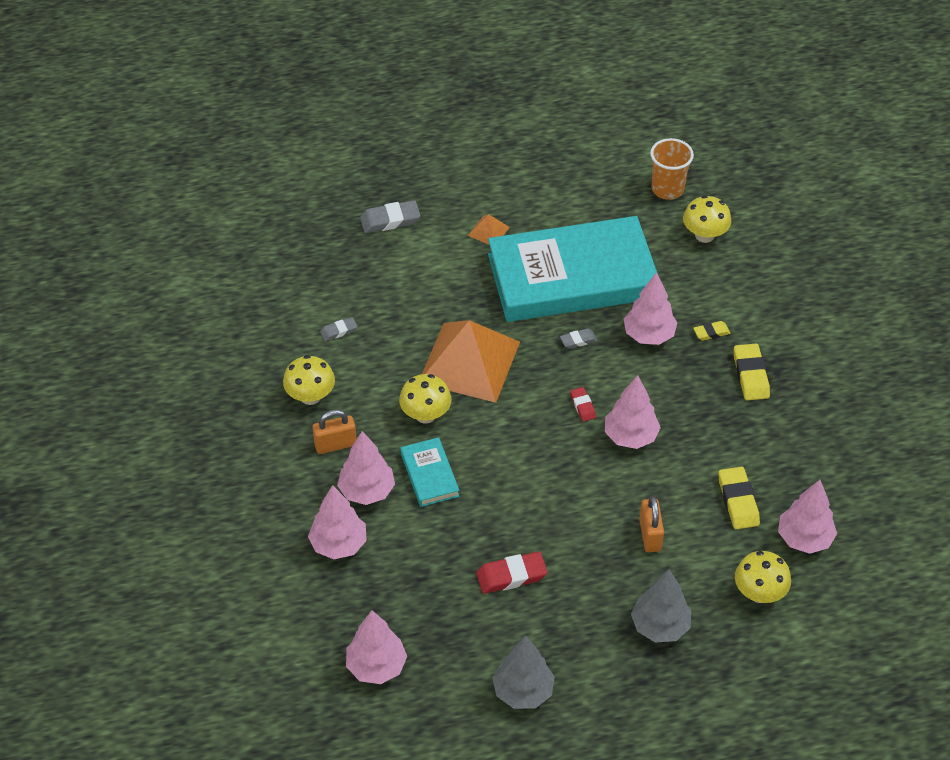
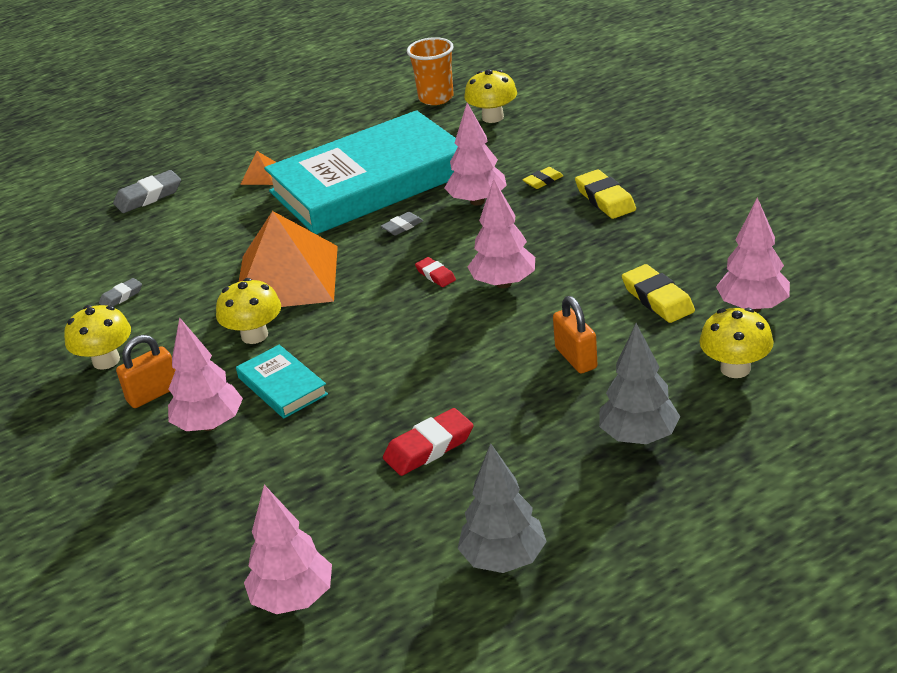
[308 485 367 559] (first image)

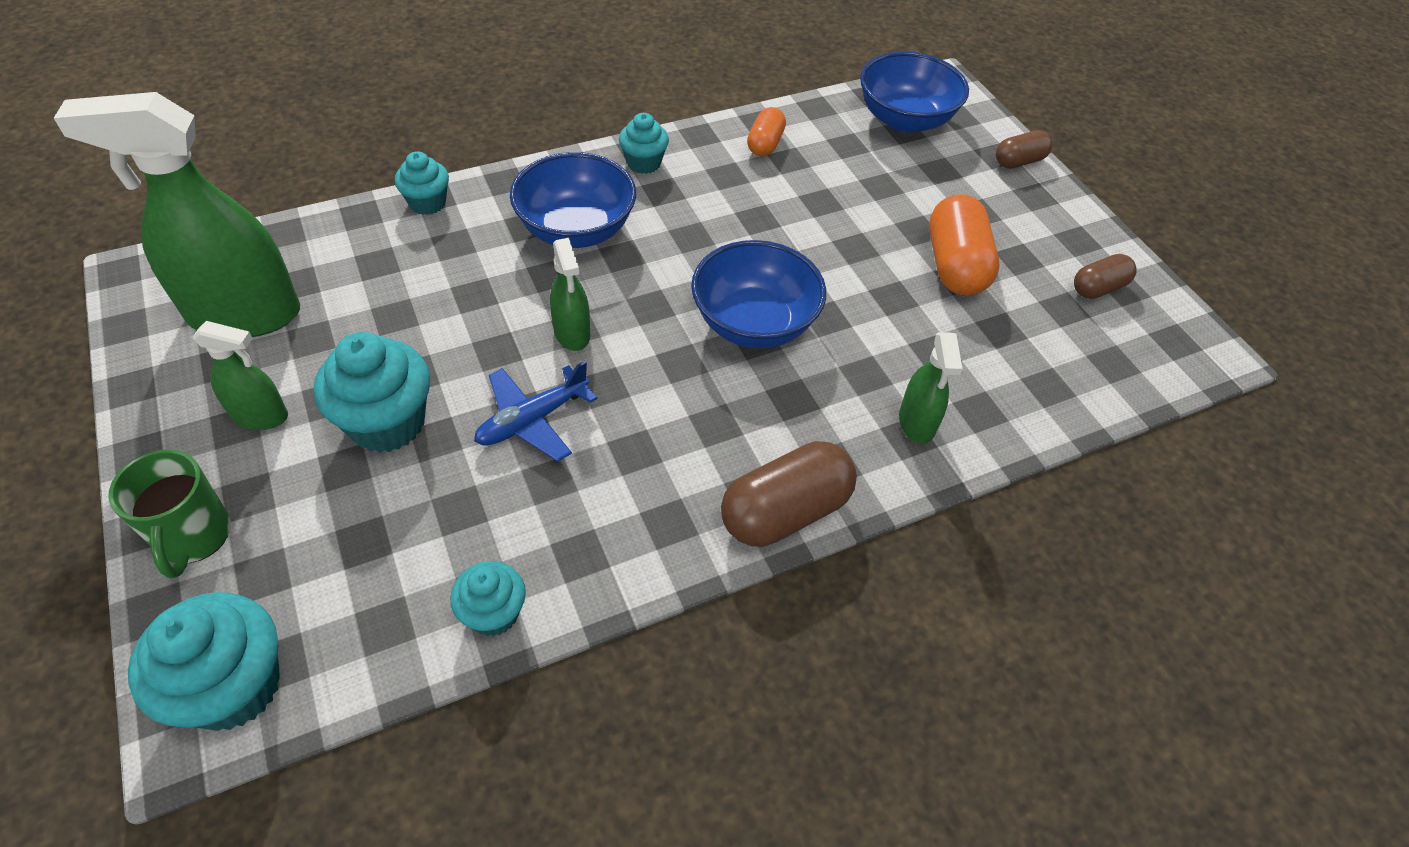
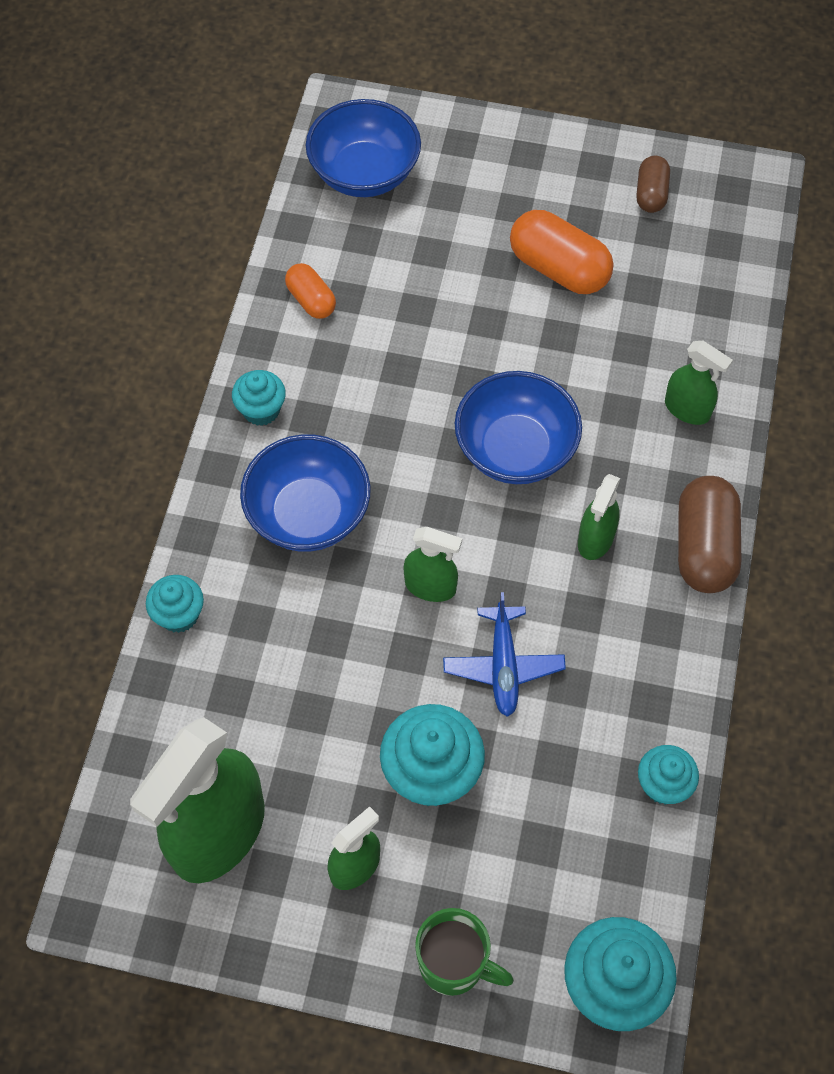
[996 130 1052 169] (first image)
[578 474 620 560]

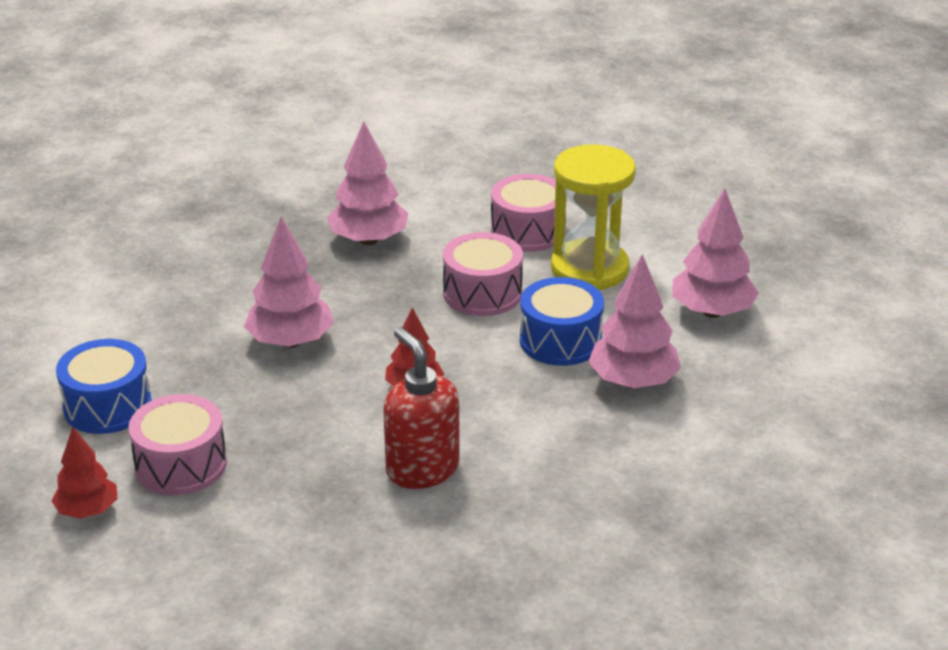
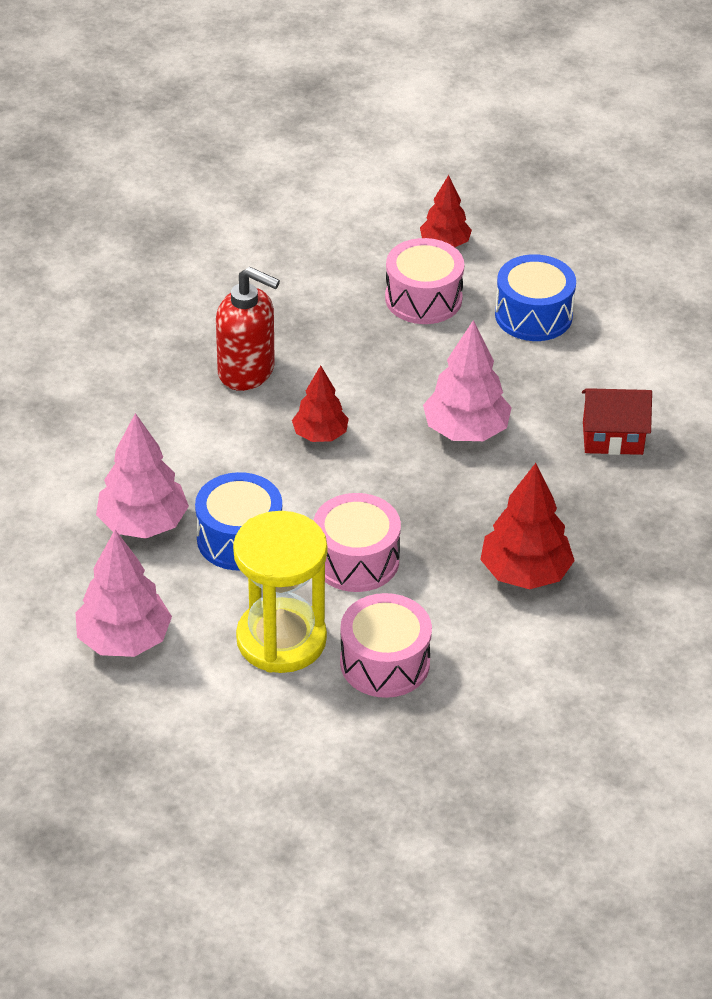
[582 388 652 455]
[480 463 575 589]

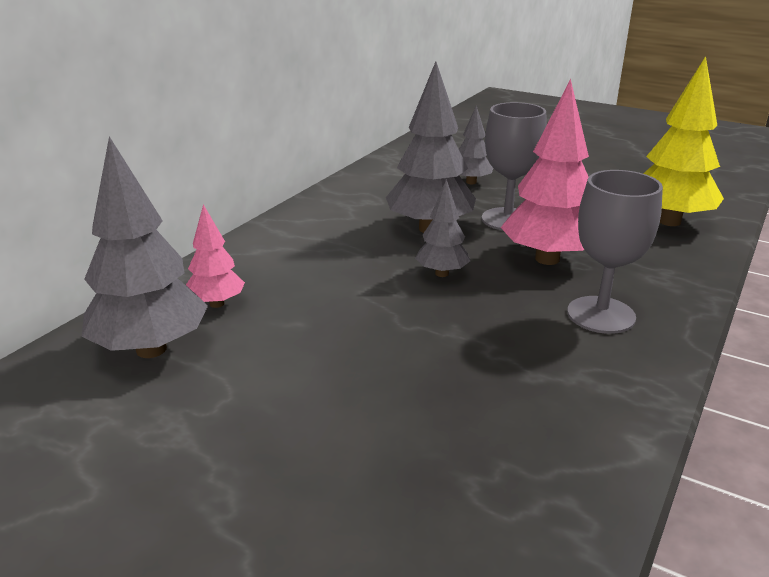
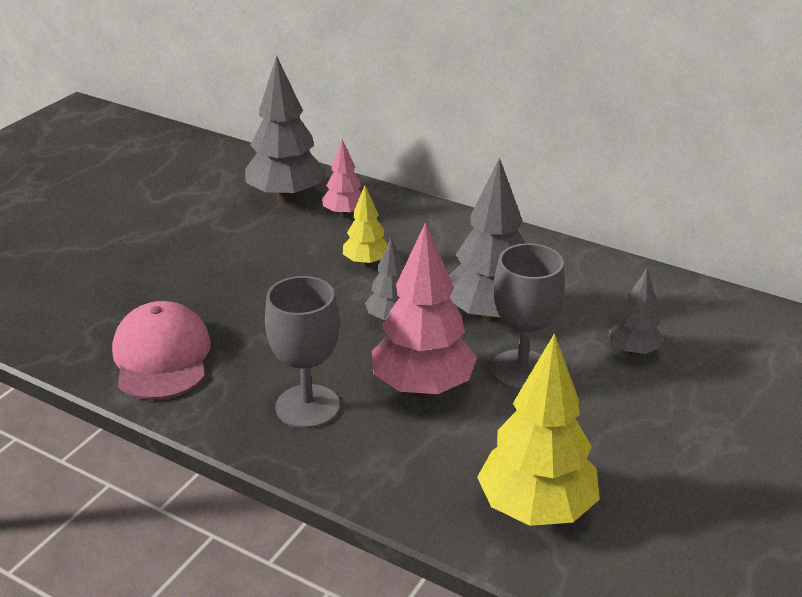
[112 301 211 400]
[343 185 388 267]

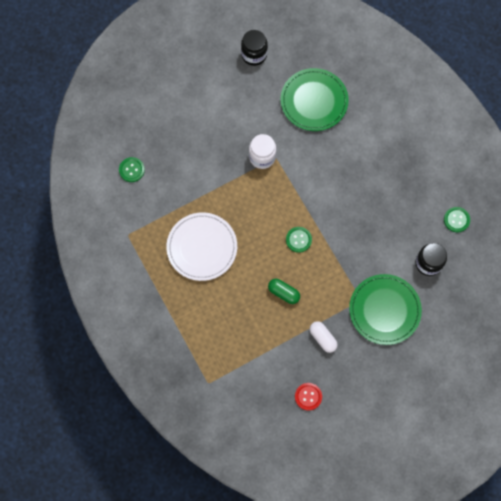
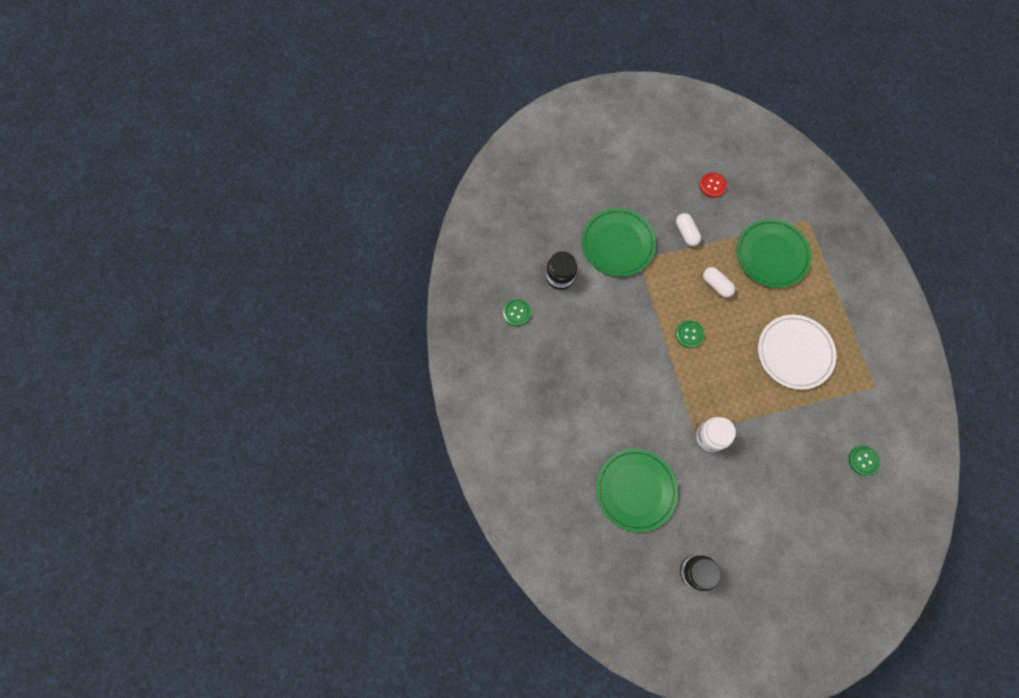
[736 219 812 288]
[703 267 735 297]

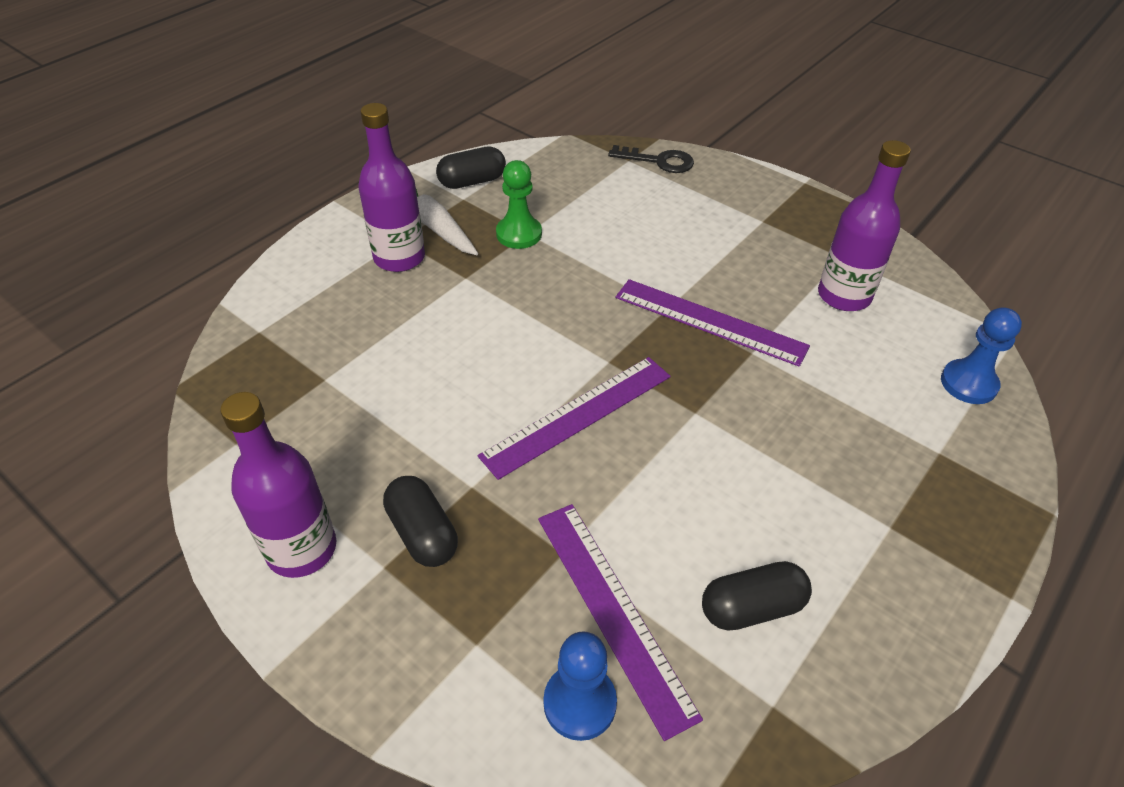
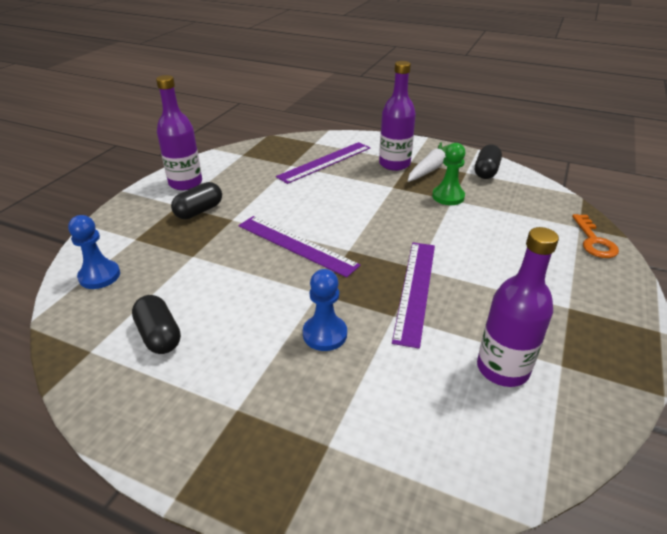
[276 142 370 184]
[303 269 347 351]
[572 214 619 258]
[475 145 502 179]

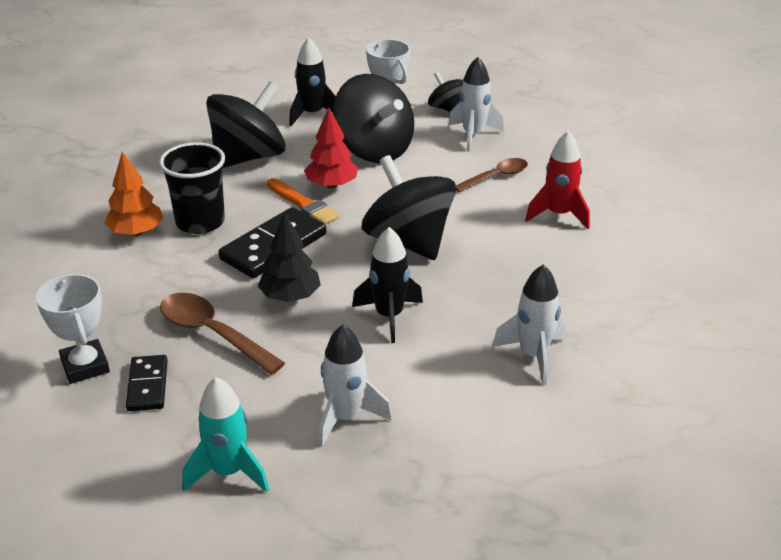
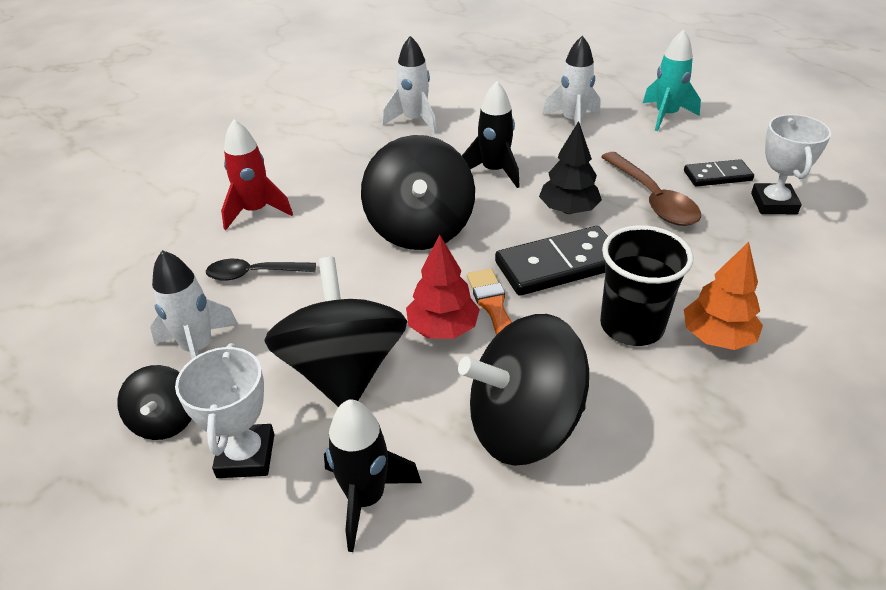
[206 259 316 281]
[684 159 754 187]

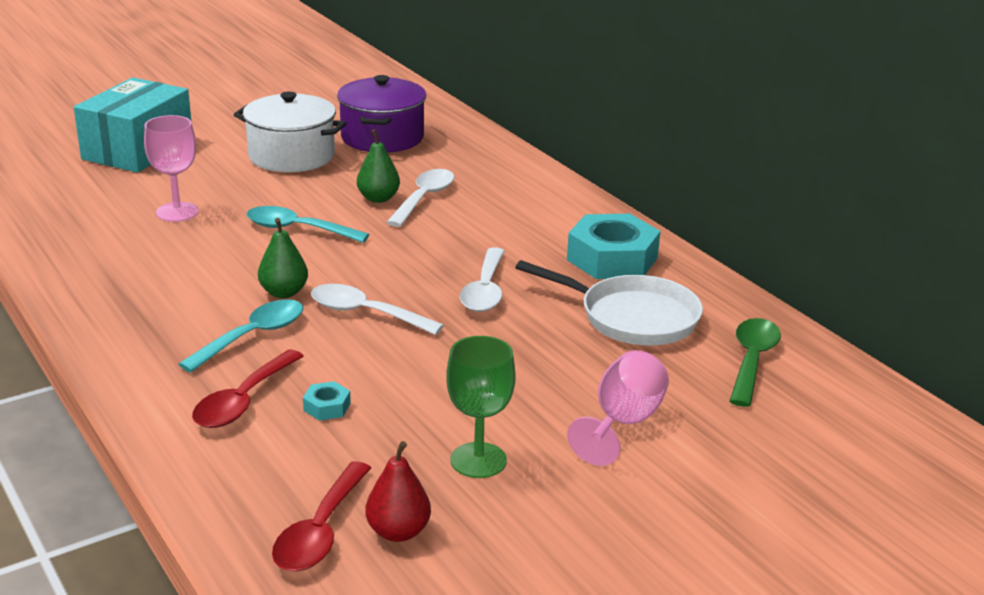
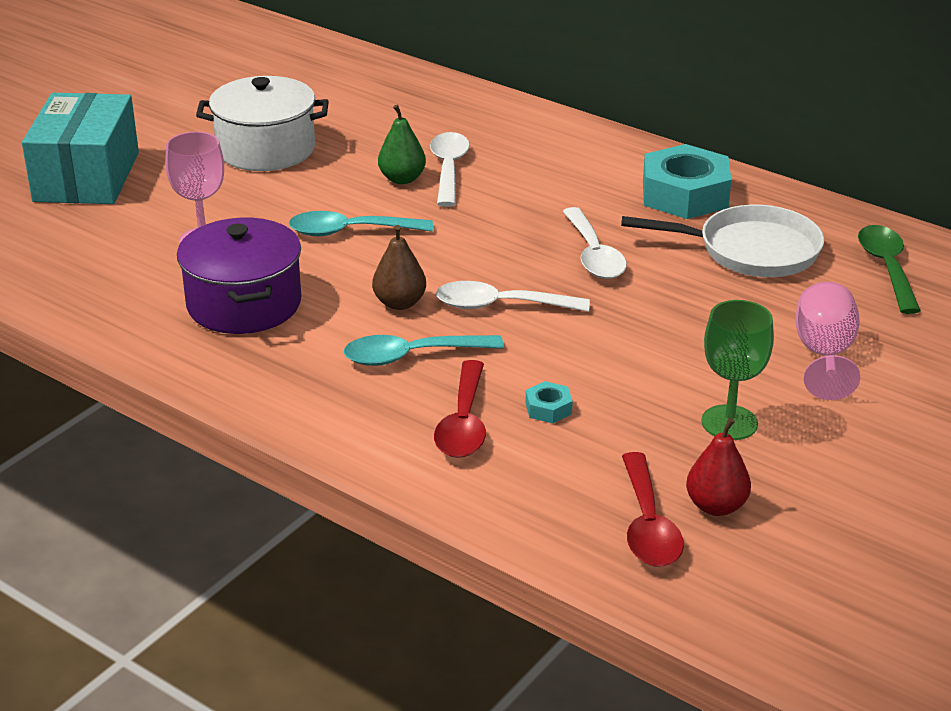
[177 218 301 334]
[372 225 426 310]
[344 335 504 366]

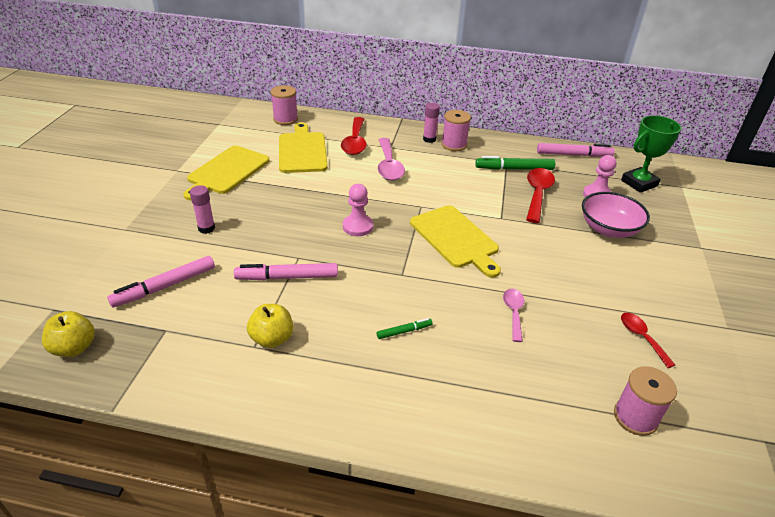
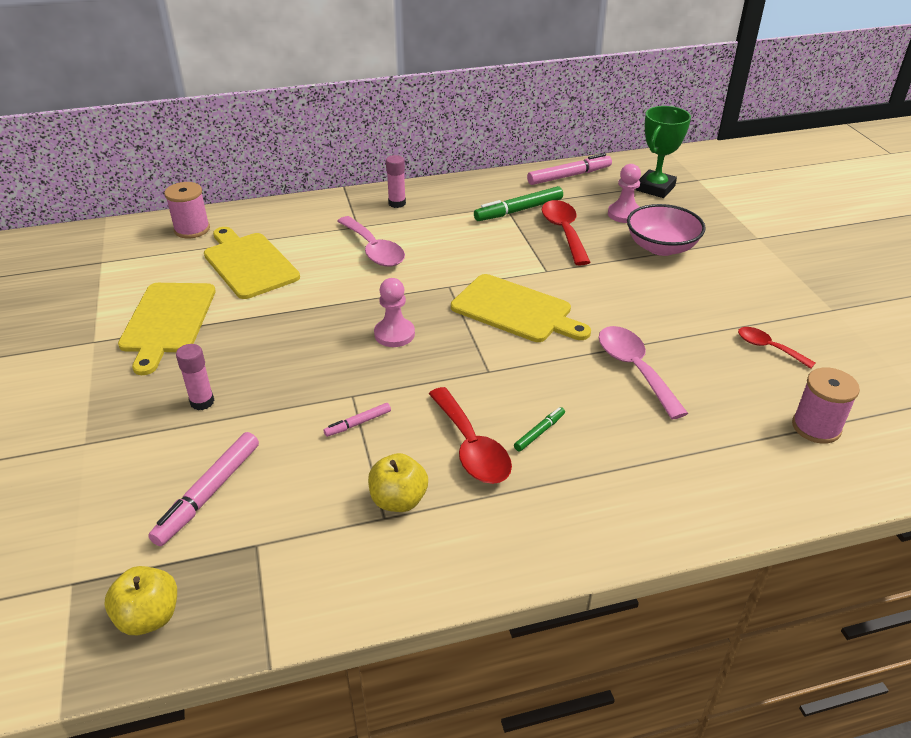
[442 110 471 151] (first image)
[429 387 512 484]
[324 403 391 437]
[599 326 688 420]

